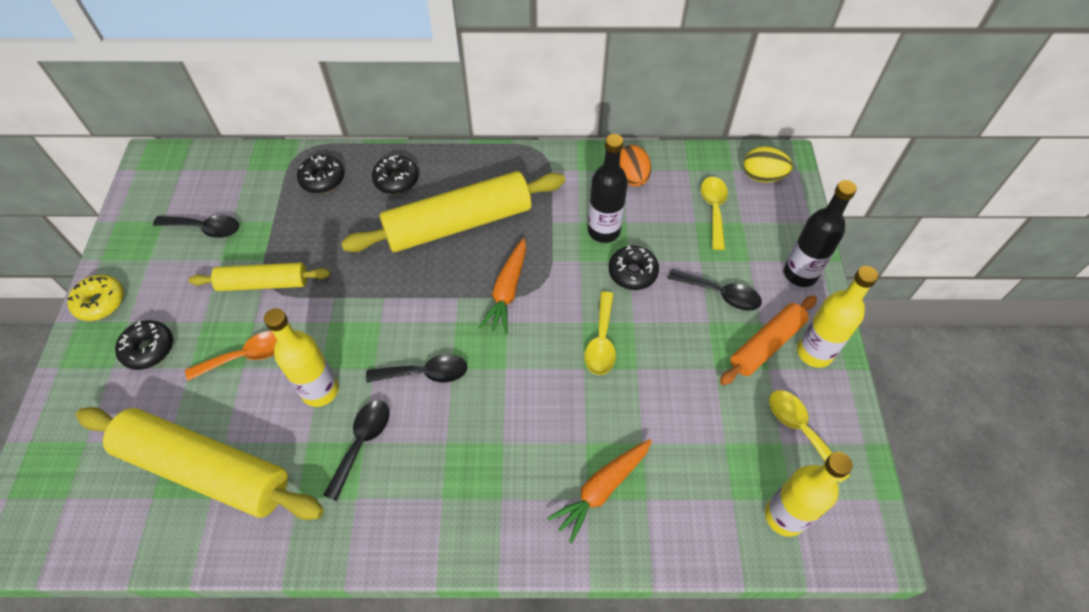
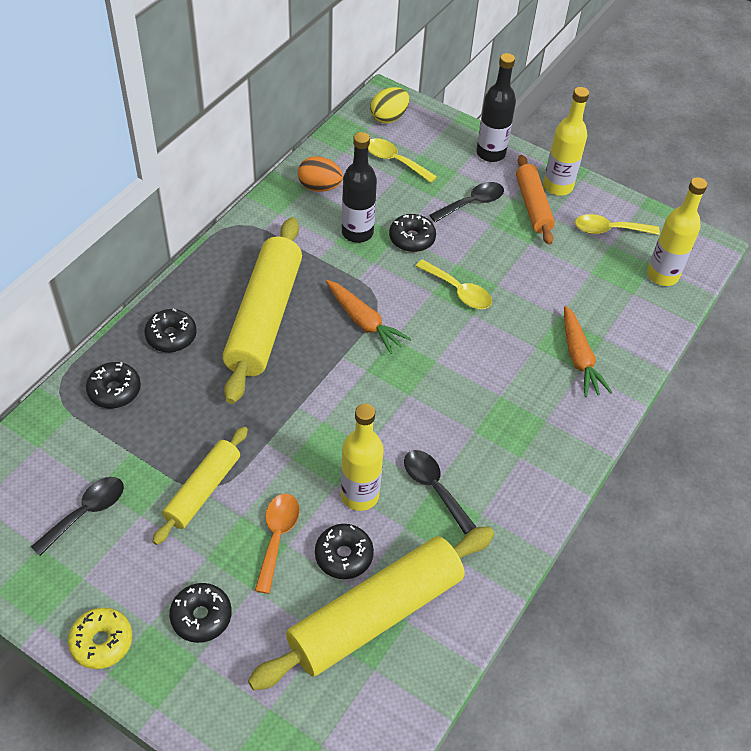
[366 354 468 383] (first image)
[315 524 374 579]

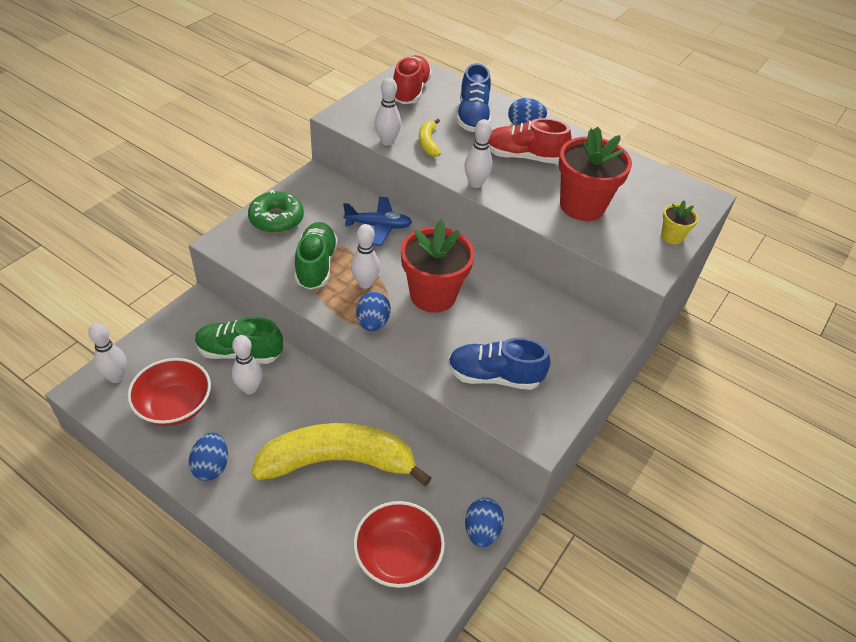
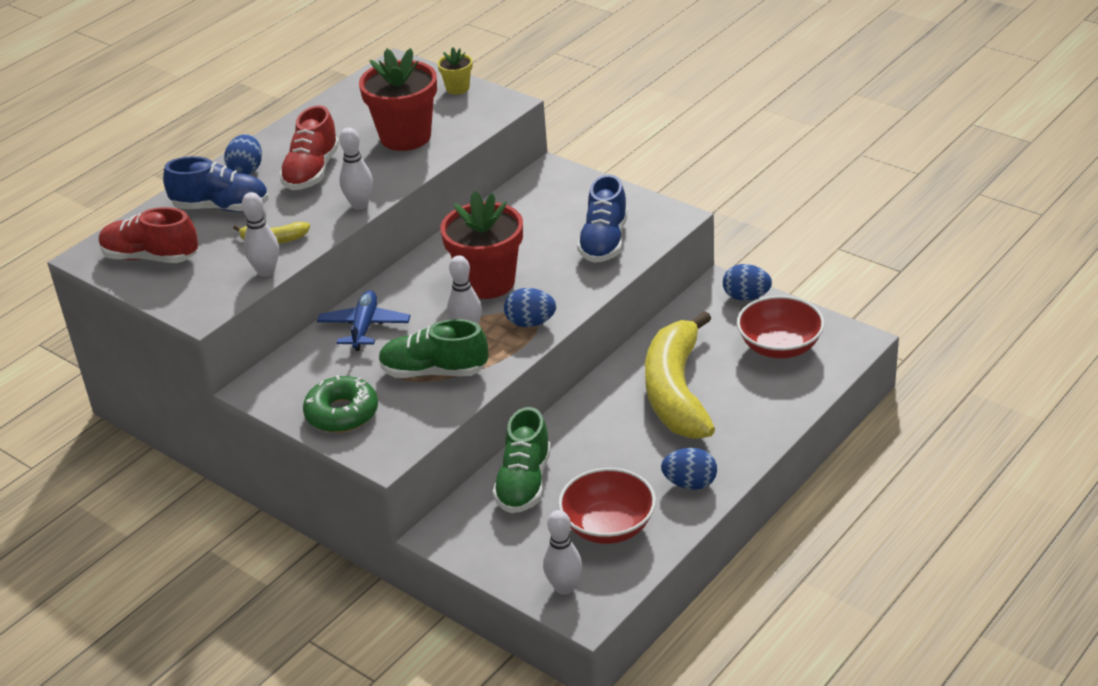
[232 335 263 394] (first image)

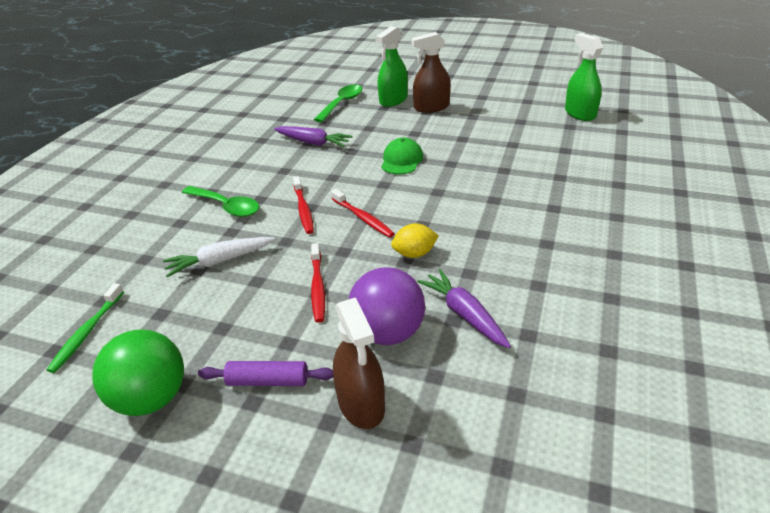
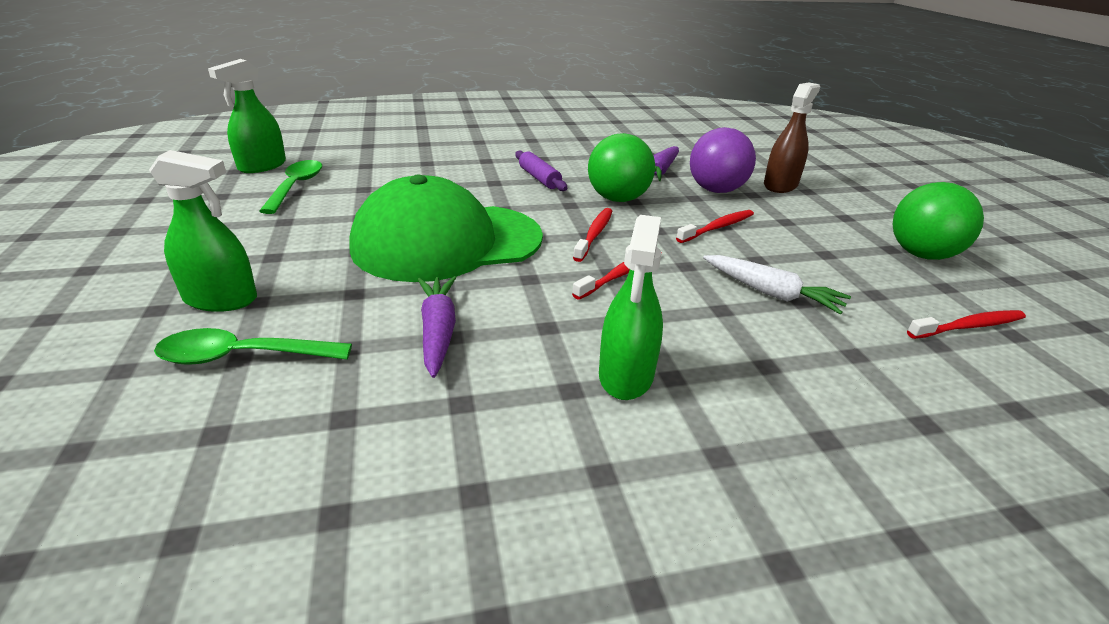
[411 32 451 113] (first image)
[599 215 663 400]
[259 160 322 214]
[516 150 567 191]
[588 133 655 202]
[907 310 1026 339]
[350 175 543 282]

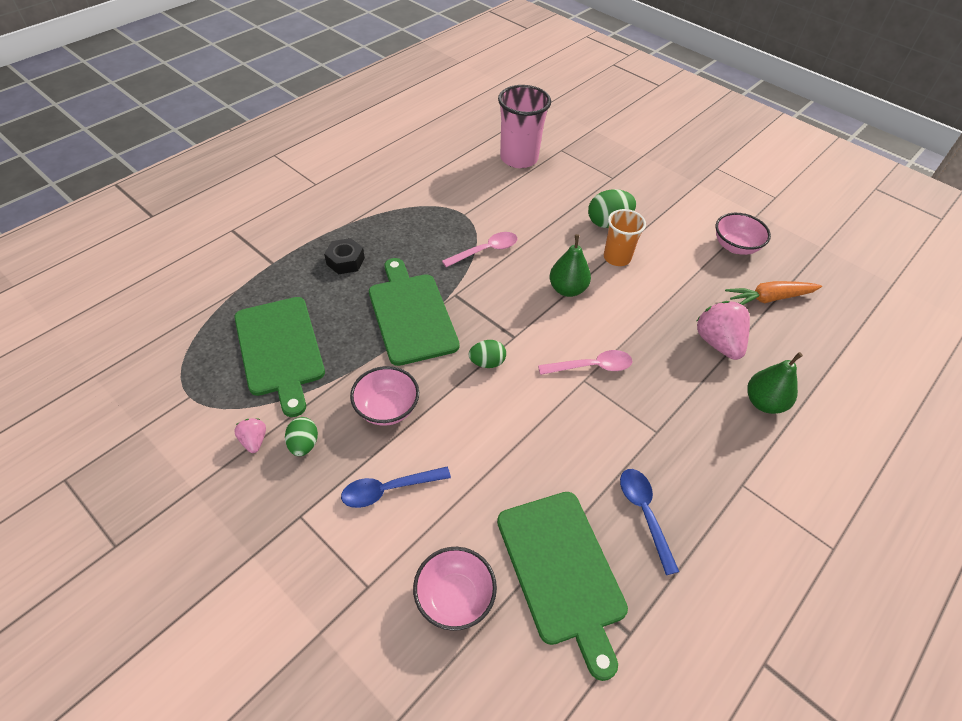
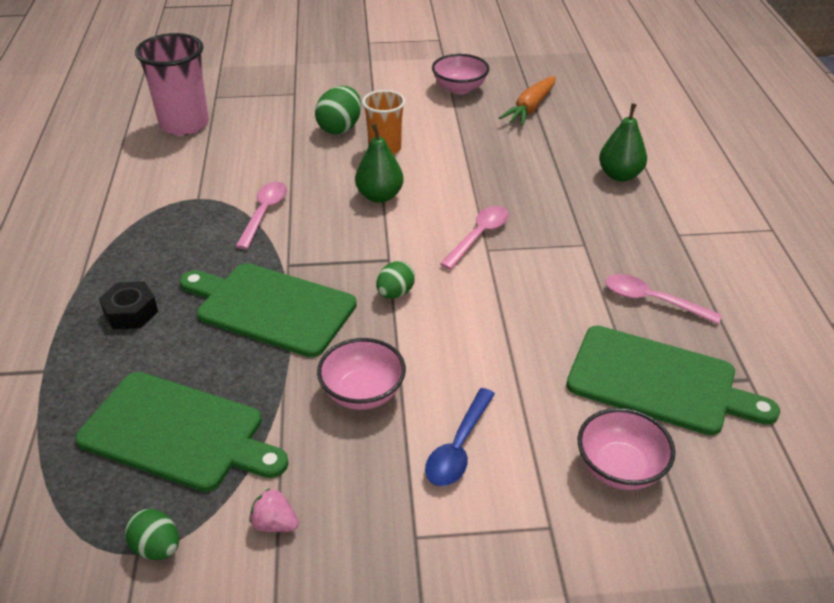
[697 301 750 360] (first image)
[125 509 179 560]
[605 274 722 324]

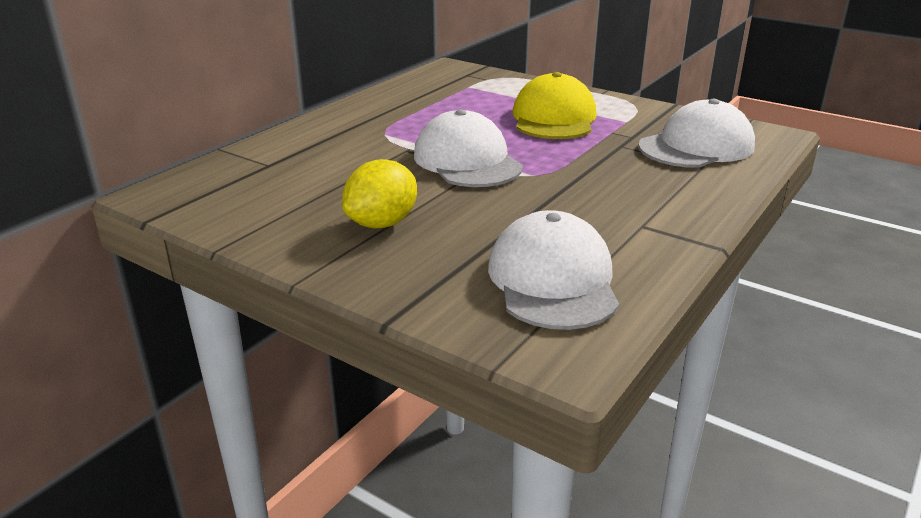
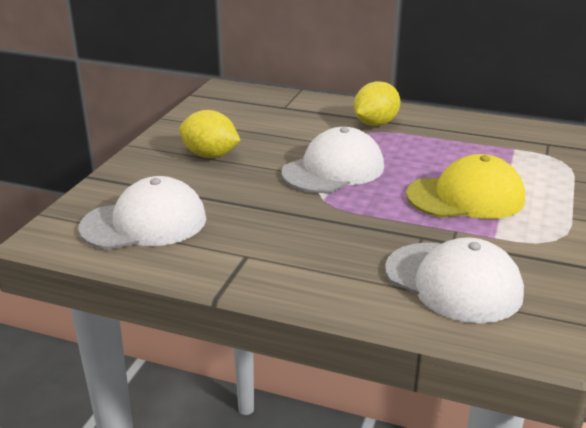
[354 81 400 126]

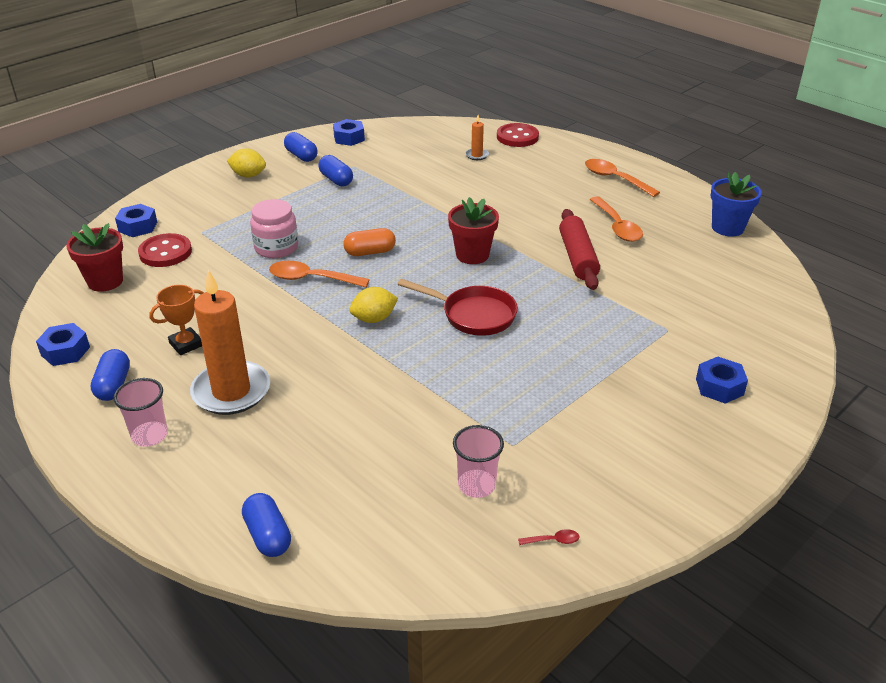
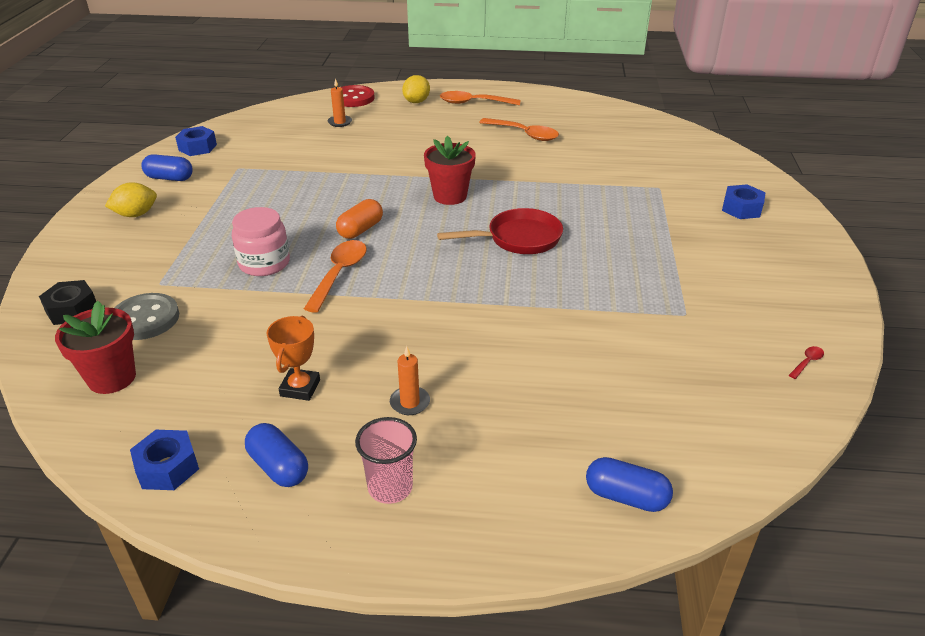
[318 155 353 186] (first image)
[453 425 504 498] (first image)
[559 209 600 290] (first image)
[711 172 762 237] (first image)
[402 75 430 103]
[39 280 96 325]
[115 293 179 340]
[304 240 367 313]
[390 346 430 415]

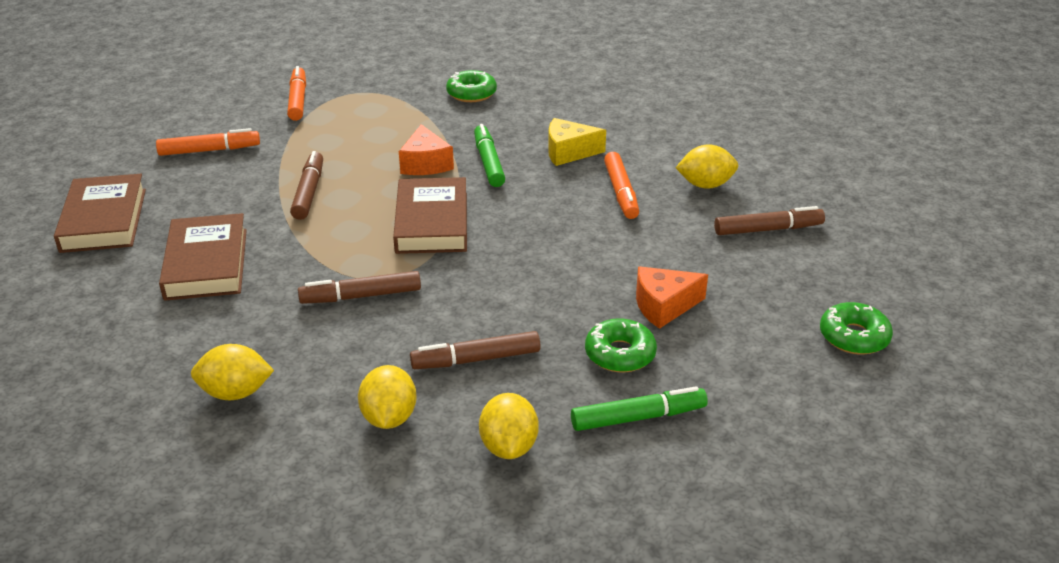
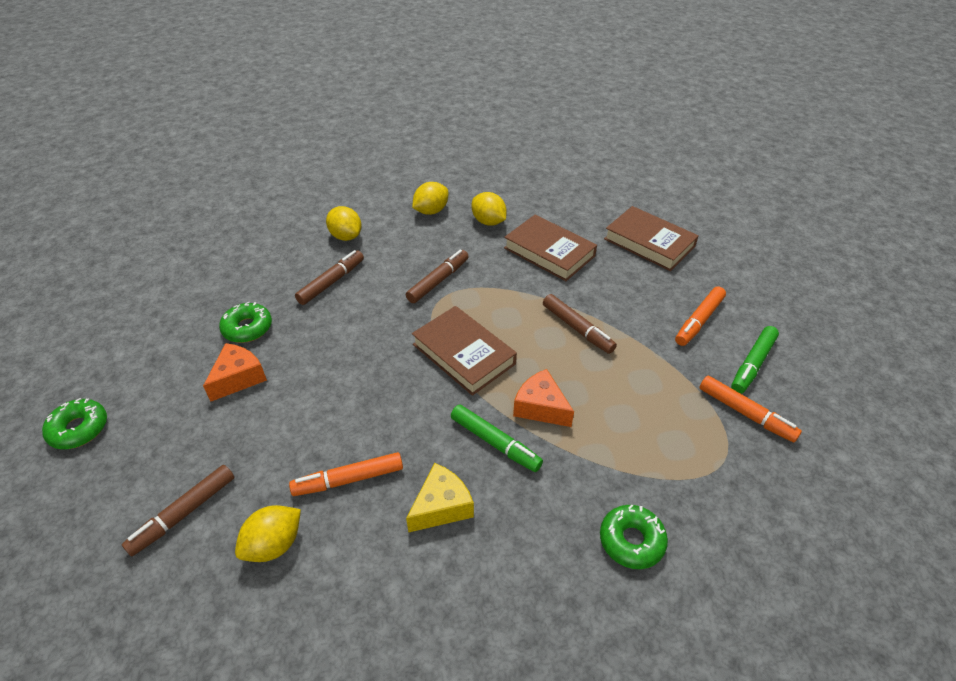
[472 192 507 226]
[731 326 779 394]
[289 452 403 496]

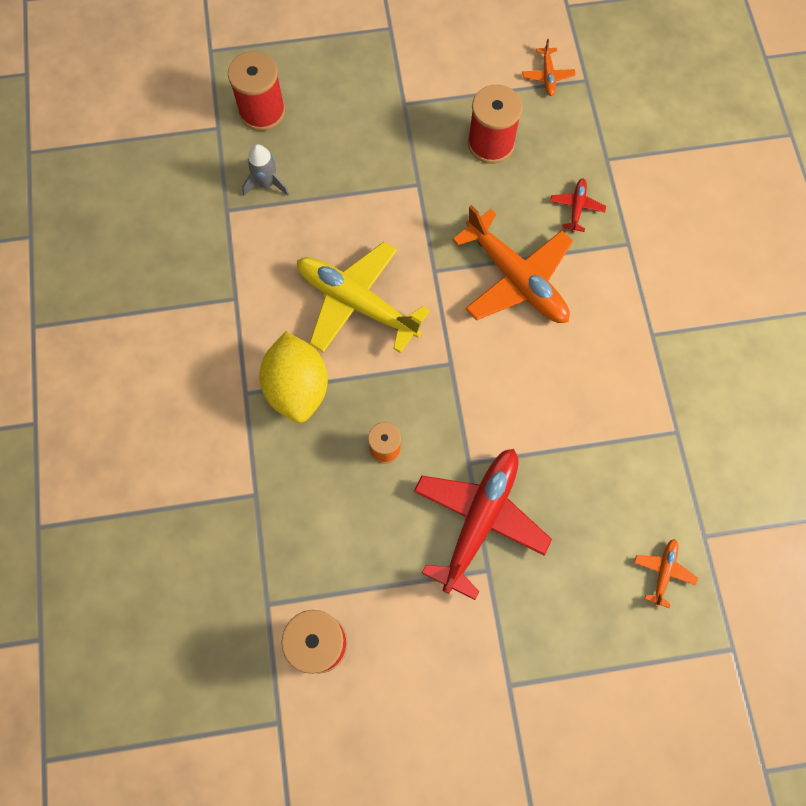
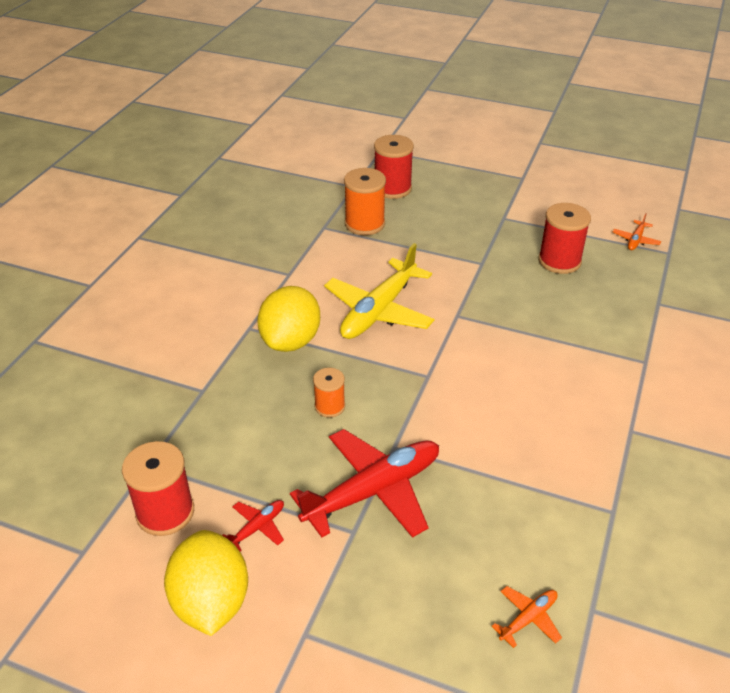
[452 205 573 323] (first image)
[164 530 248 636]
[222 500 284 552]
[344 168 386 235]
[324 243 434 339]

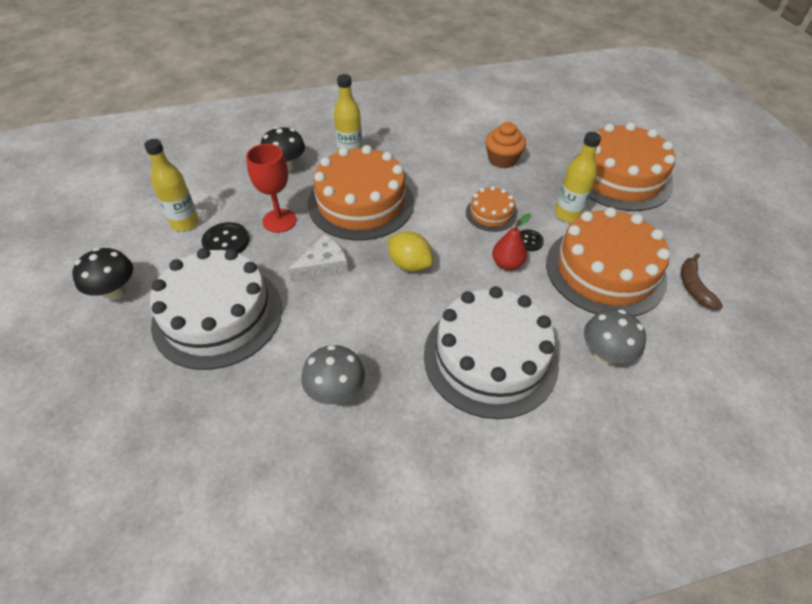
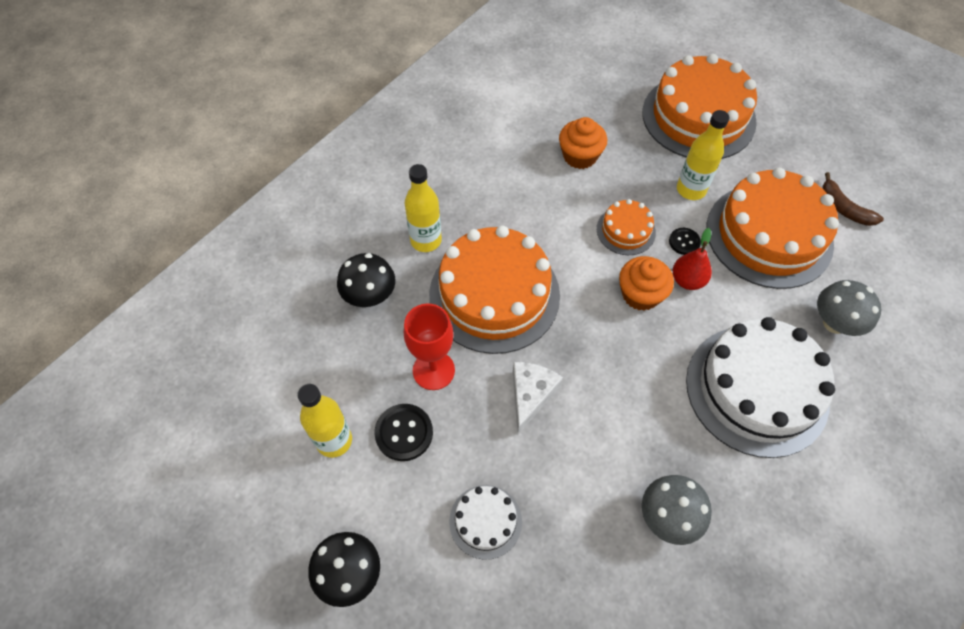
[388 231 433 272] (first image)
[619 256 674 311]
[449 485 522 560]

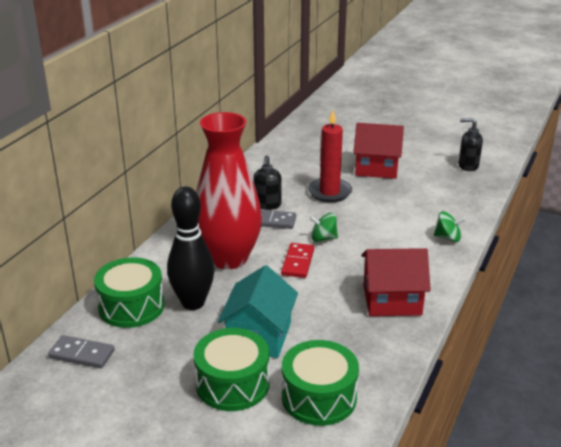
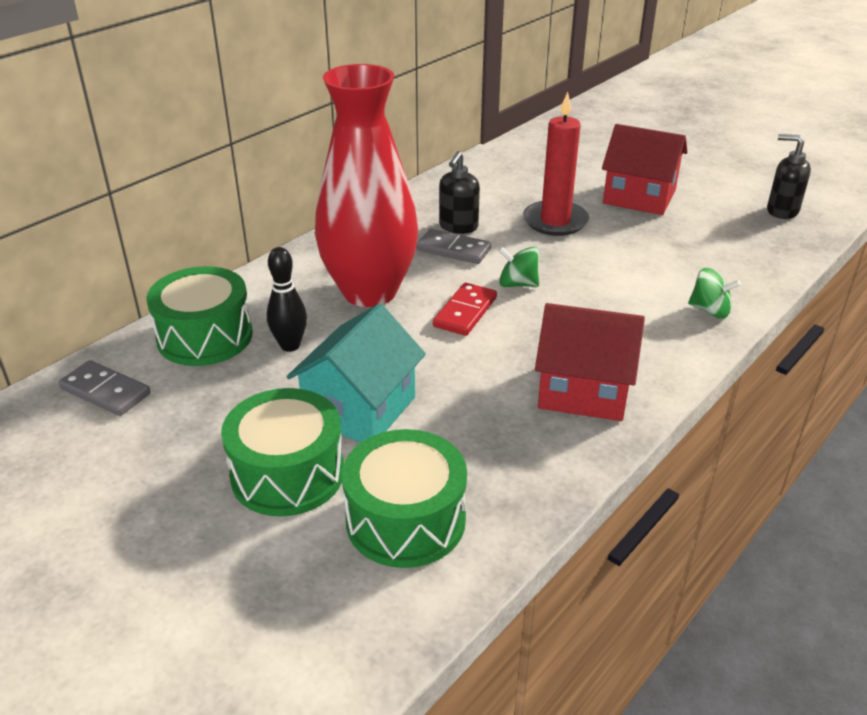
[267 247 307 352]

